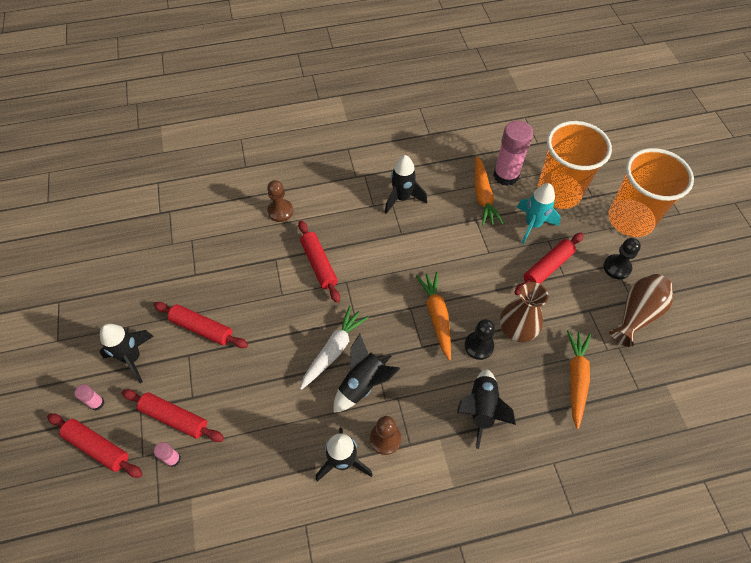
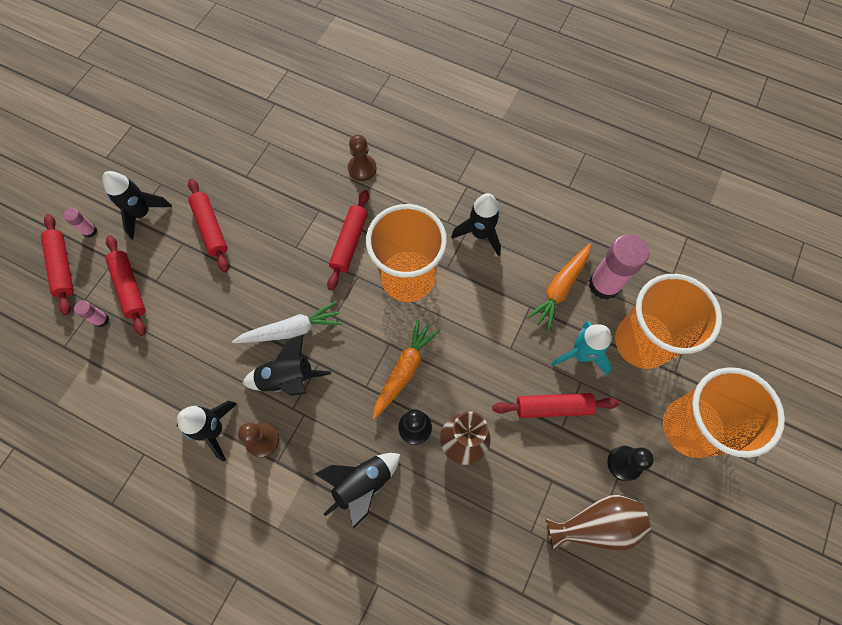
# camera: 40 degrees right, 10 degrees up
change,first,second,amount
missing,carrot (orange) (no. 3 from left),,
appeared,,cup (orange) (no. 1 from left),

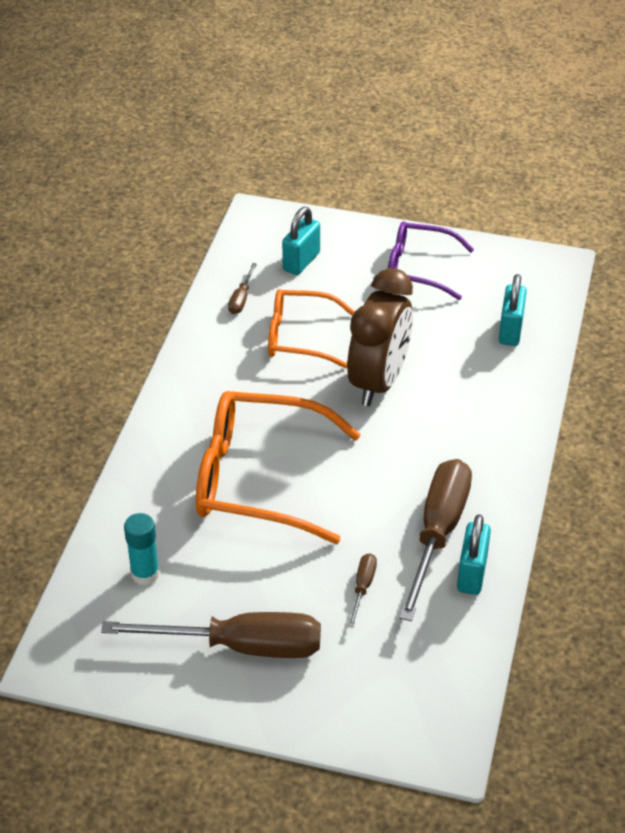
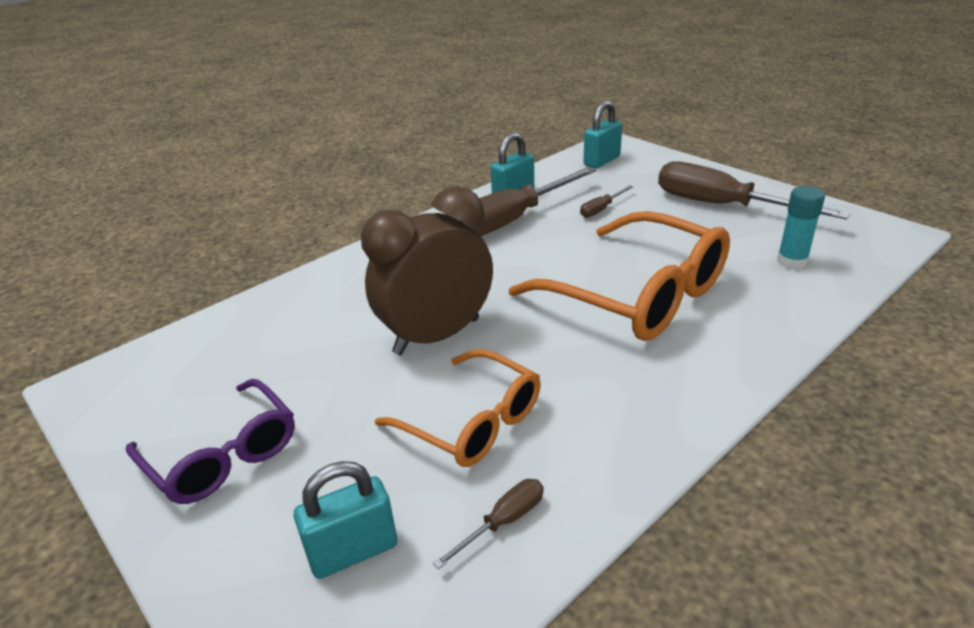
# camera: 145 degrees left, 10 degrees down
change,first,second,amount
relocated,padlock (turquoise) (no. 3 from left),,

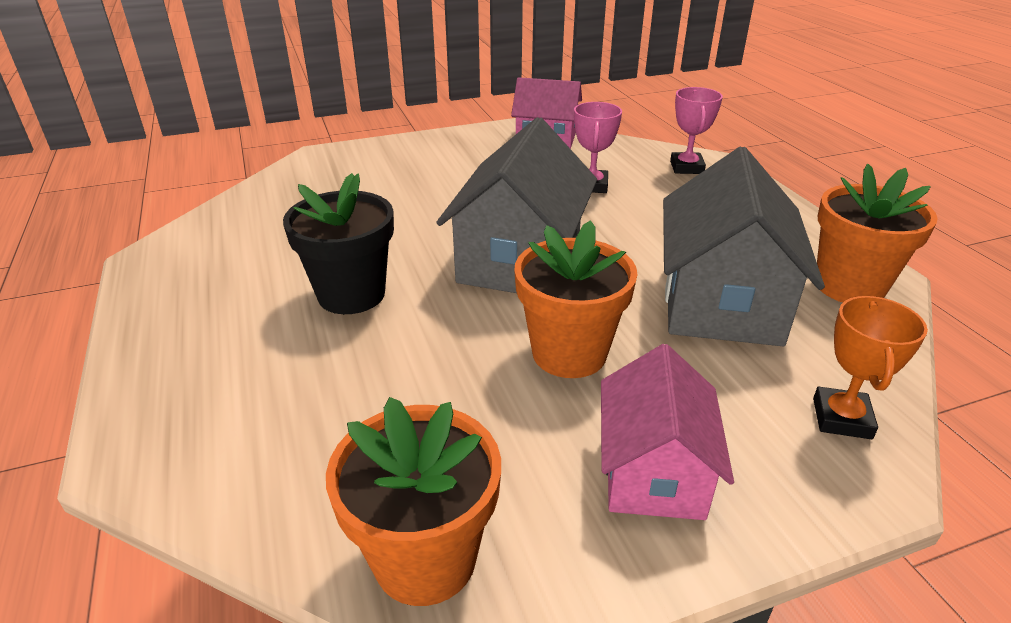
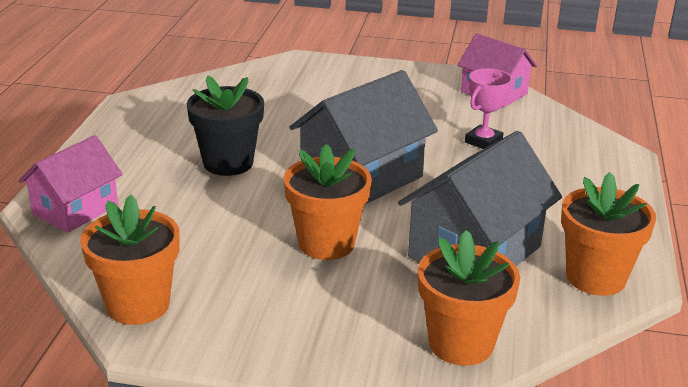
# camera: 30 degrees right, 5 degrees down
change,first,second,amount
missing,trophy (pink) (no. 2 from left),,
exchanged,trophy (orange),flower pot (orange) (no. 3 from left),
relocated,house (pink) (no. 2 from left in the first image),house (pink) (no. 1 from left),

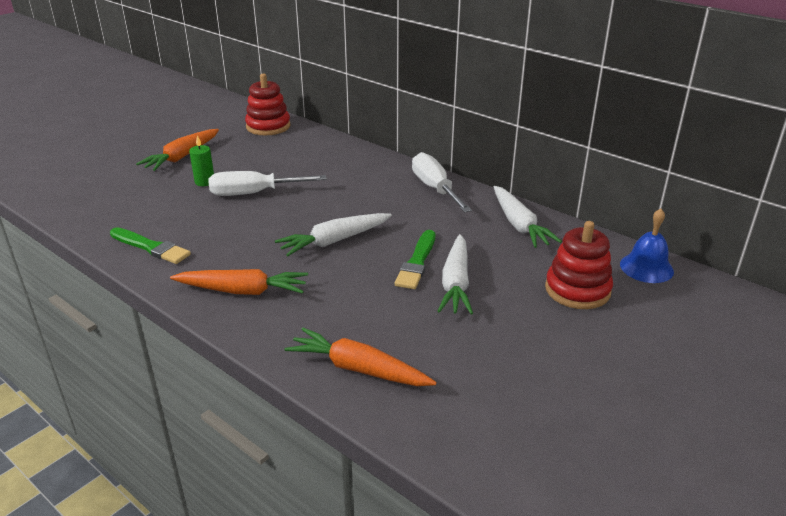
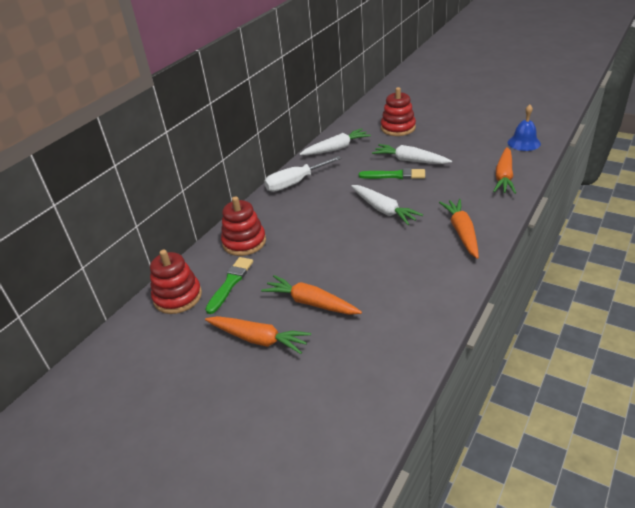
# camera: 95 degrees left, 5 degrees up
change,first,second,amount
exchanged,candle (green),carrot (orange) (no. 2 from left),
missing,screwdriver (white) (no. 1 from left),,
relocated,bell (blue),,
relocated,brush (green) (no. 1 from left),,
spun,carrot (white) (no. 2 from left in the first image),carrot (white) (no. 3 from left),150 degrees counterclockwise
appeared,,stacking toy (red) (no. 2 from left),

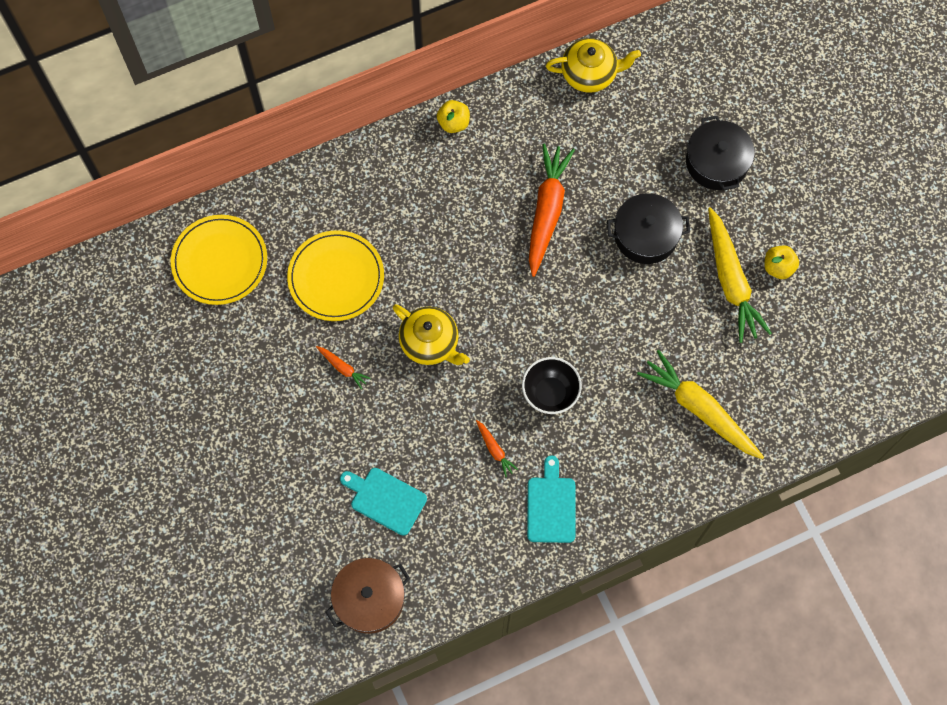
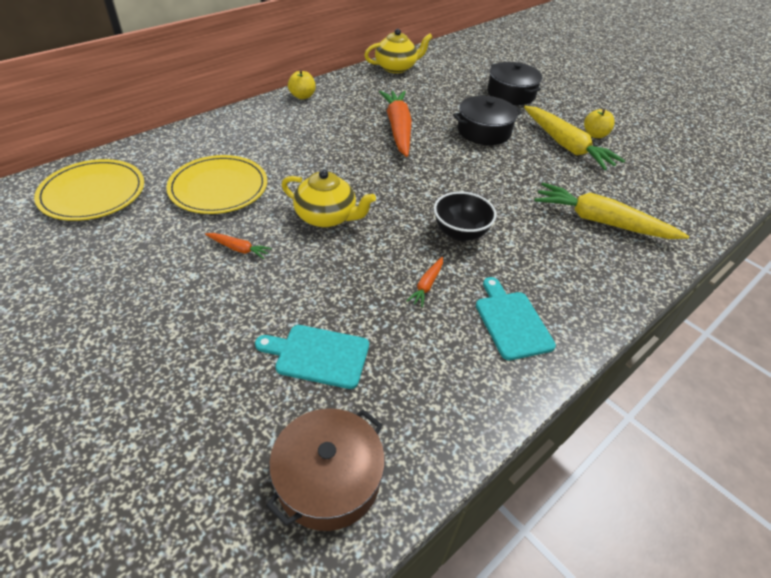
# camera: 20 degrees left, 25 degrees down
change,first,second,amount
spun,carrot (orange) (no. 2 from left in the first image),carrot (orange) (no. 3 from left),75 degrees clockwise

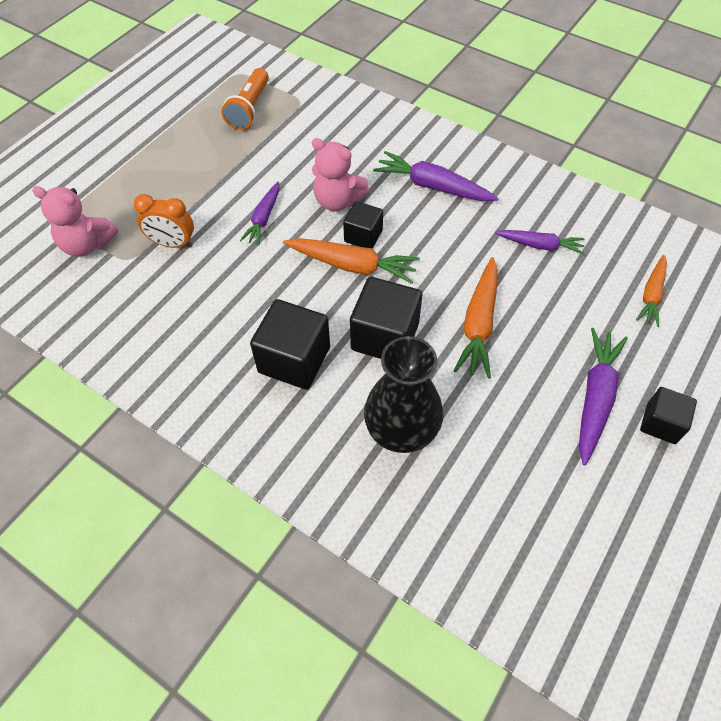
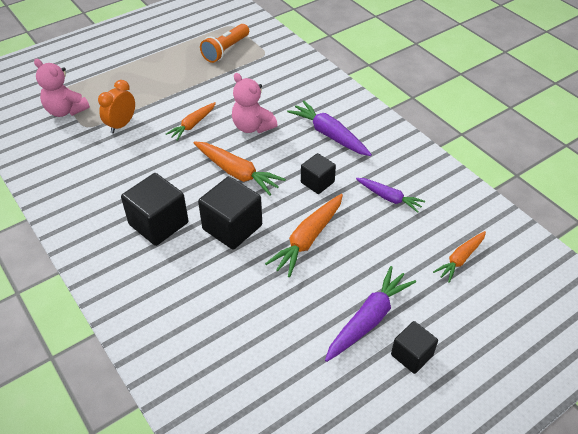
# camera: 20 degrees right, 10 degrees down
change,first,second,amount
colour,carrot (purple) (no. 1 from left),carrot (orange) (no. 1 from left),
spun,clock (orange),,90 degrees clockwise
relocated,cube (black) (no. 2 from left in the first image),cube (black) (no. 3 from left),
missing,vase (black),,

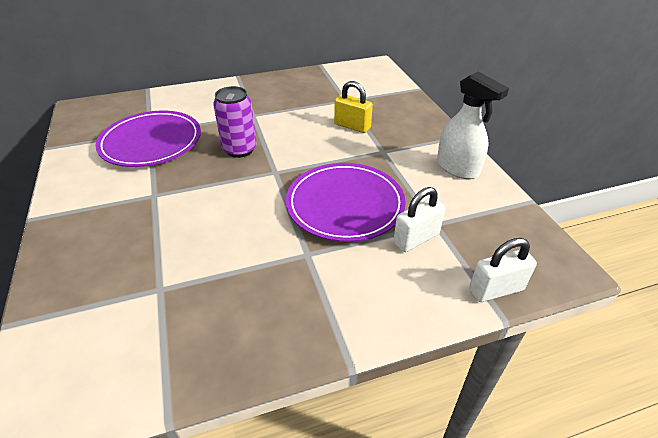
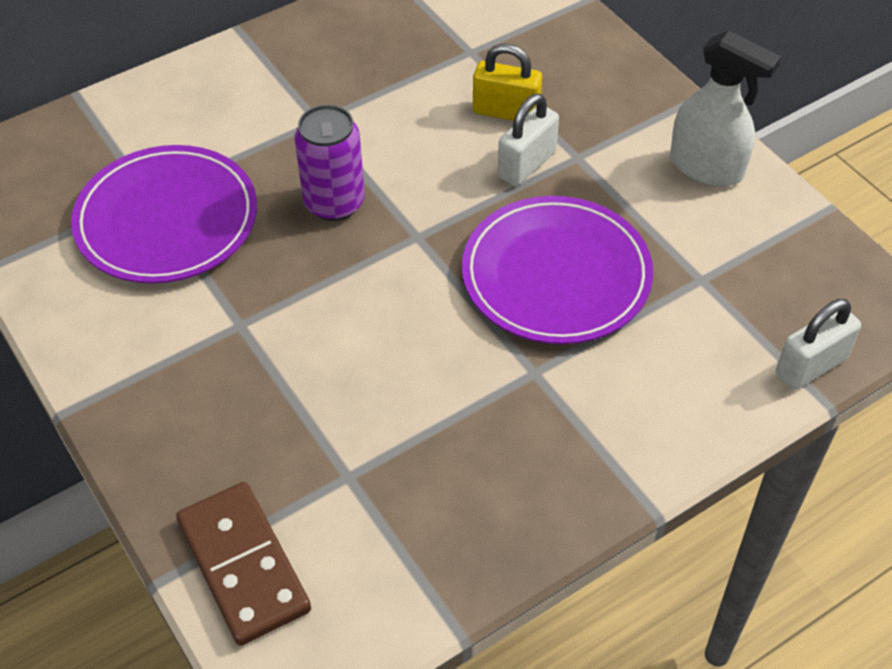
# camera: 15 degrees left, 10 degrees up
change,first,second,amount
relocated,padlock (white) (no. 1 from left),,
appeared,,domino (brown),

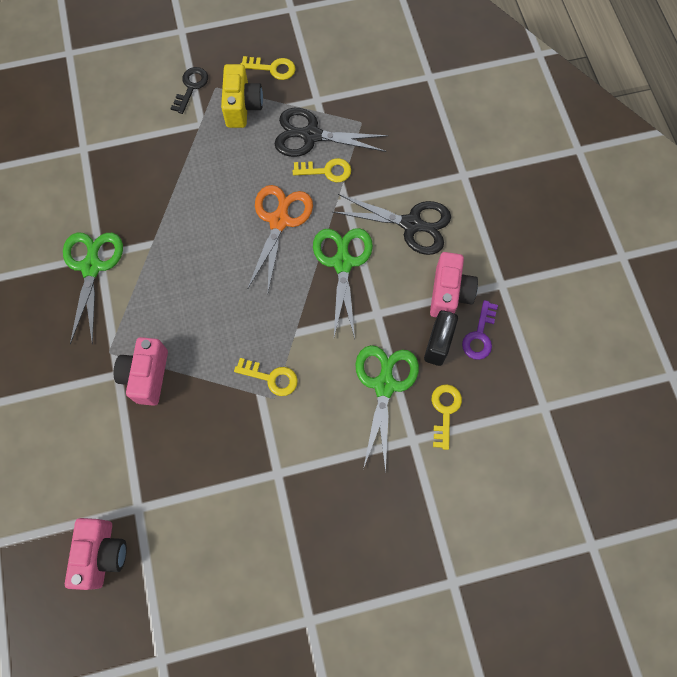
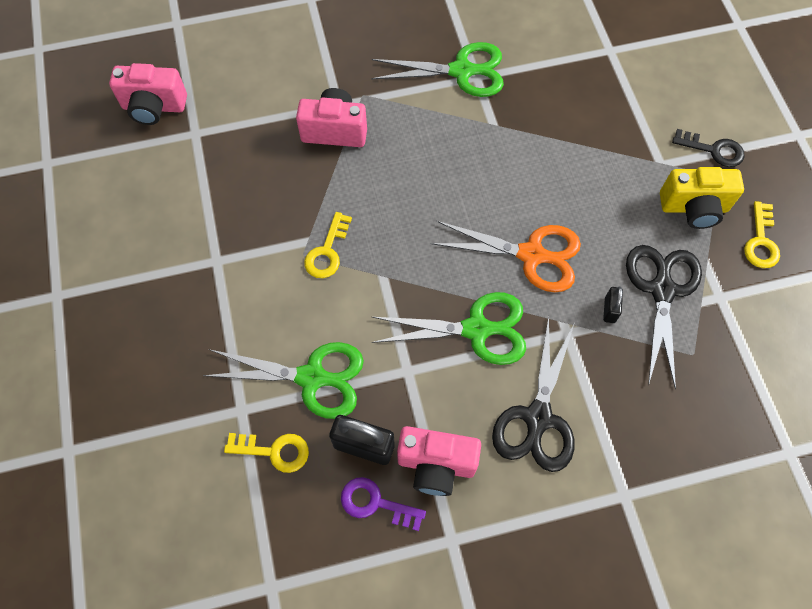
# camera: 90 degrees right, 5 degrees down
change,first,second,amount
exchanged,key (yellow) (no. 3 from left),padlock (black) (no. 2 from left),

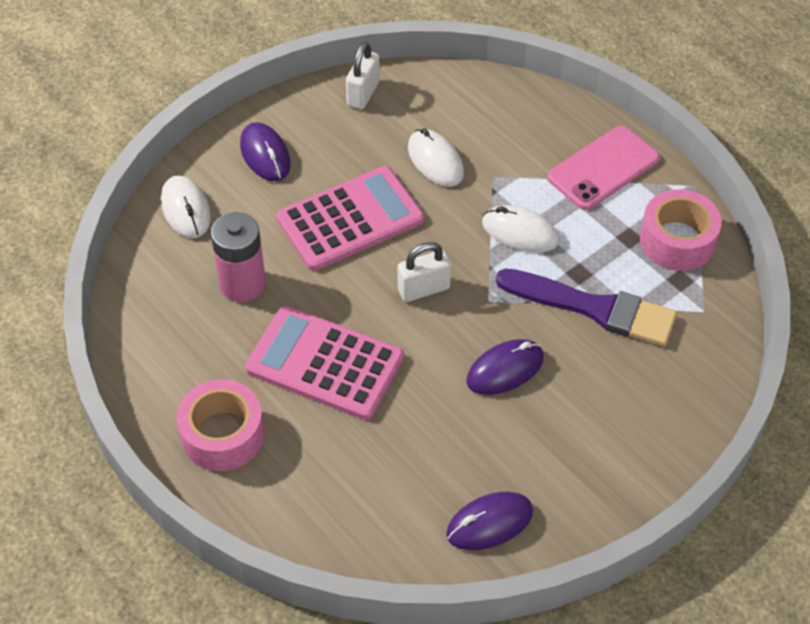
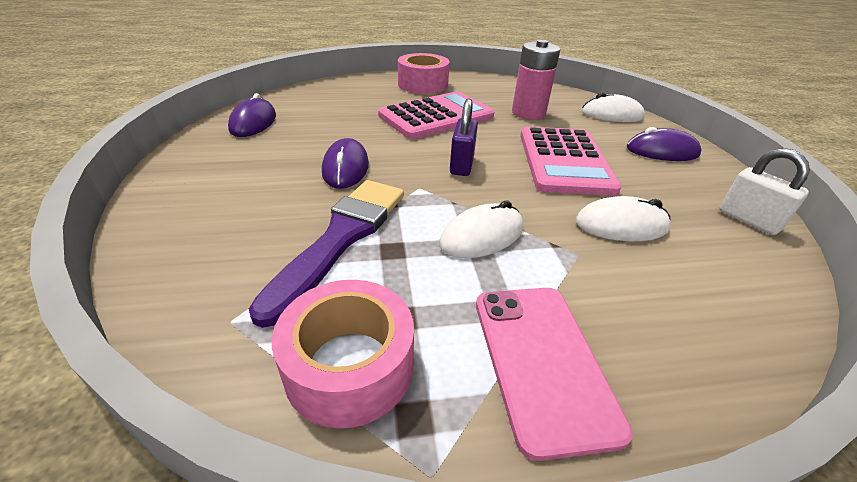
# camera: 120 degrees right, 15 degrees down
change,first,second,amount
colour,padlock (white) (no. 2 from left),padlock (purple),
spun,brush (purple),,150 degrees clockwise

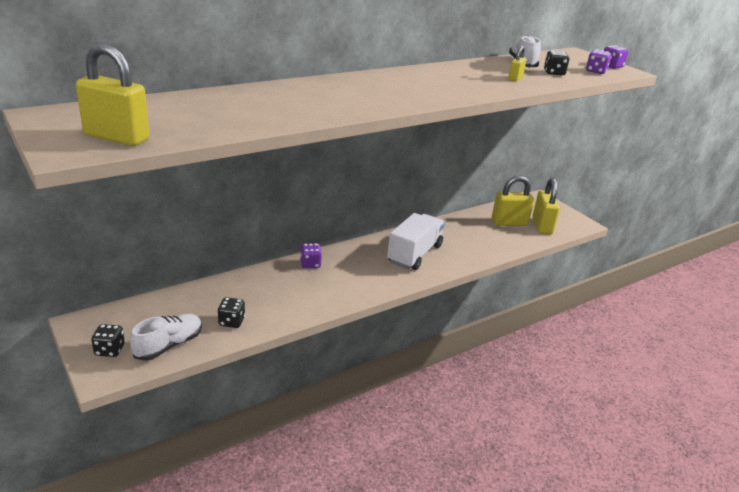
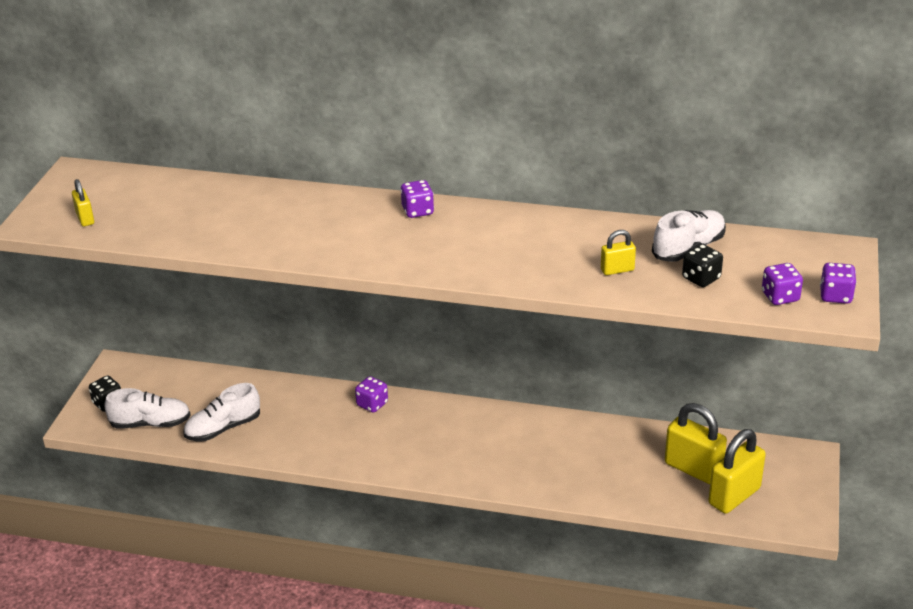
# camera: 50 degrees right, 5 degrees up
change,first,second,amount
size,padlock (yellow) (no. 1 from left),,x0.51
missing,truck (white),,
exchanged,dice (black) (no. 2 from left),shoe (white) (no. 2 from left),
appeared,,dice (purple) (no. 2 from left),

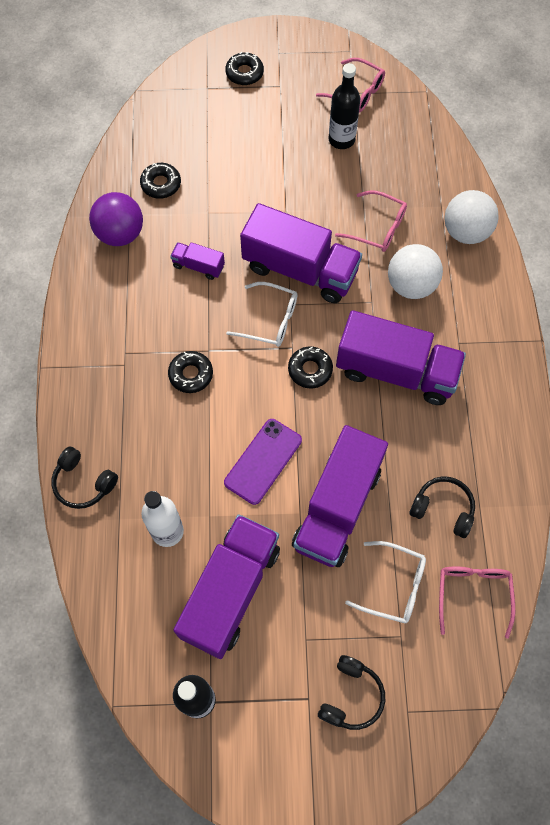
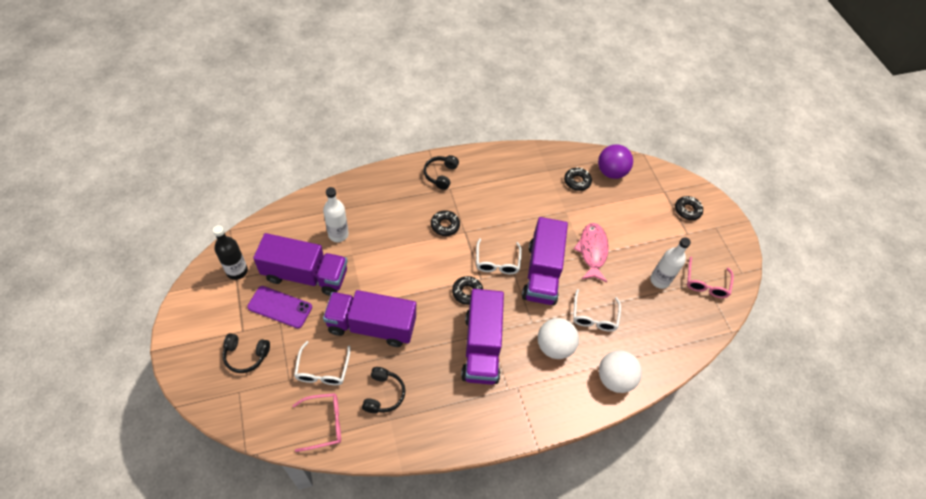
# camera: 70 degrees right, 10 degrees down
change,first,second,amount
colour,bottle (black) (no. 2 from left),bottle (white) (no. 2 from left),
colour,glasses (pink) (no. 2 from left),glasses (white) (no. 3 from left),
relocated,ball (purple),,
missing,truck (purple) (no. 1 from left),,
relocated,phone (purple),,
relocated,headphones (black) (no. 1 from left in the first image),headphones (black) (no. 3 from left),
appeared,,fish (pink),

